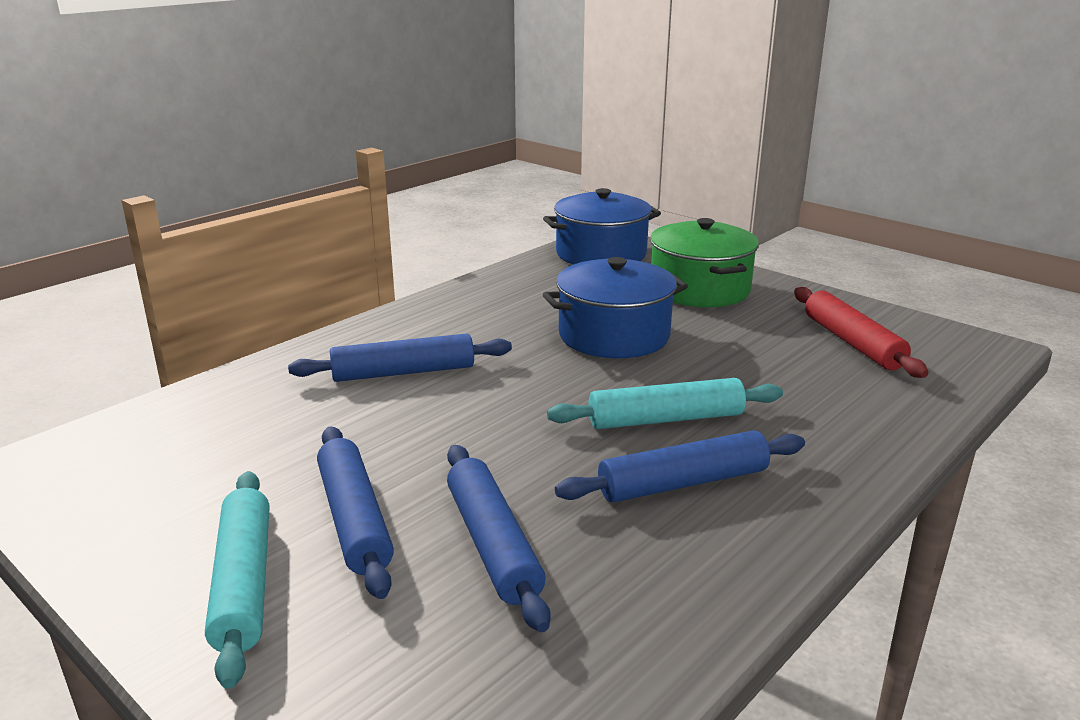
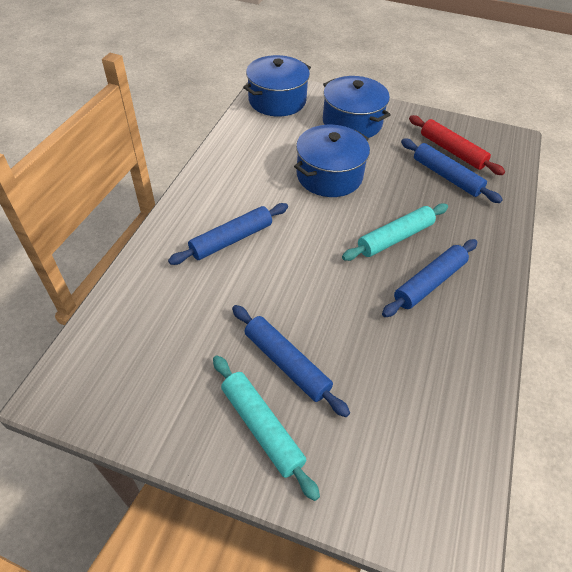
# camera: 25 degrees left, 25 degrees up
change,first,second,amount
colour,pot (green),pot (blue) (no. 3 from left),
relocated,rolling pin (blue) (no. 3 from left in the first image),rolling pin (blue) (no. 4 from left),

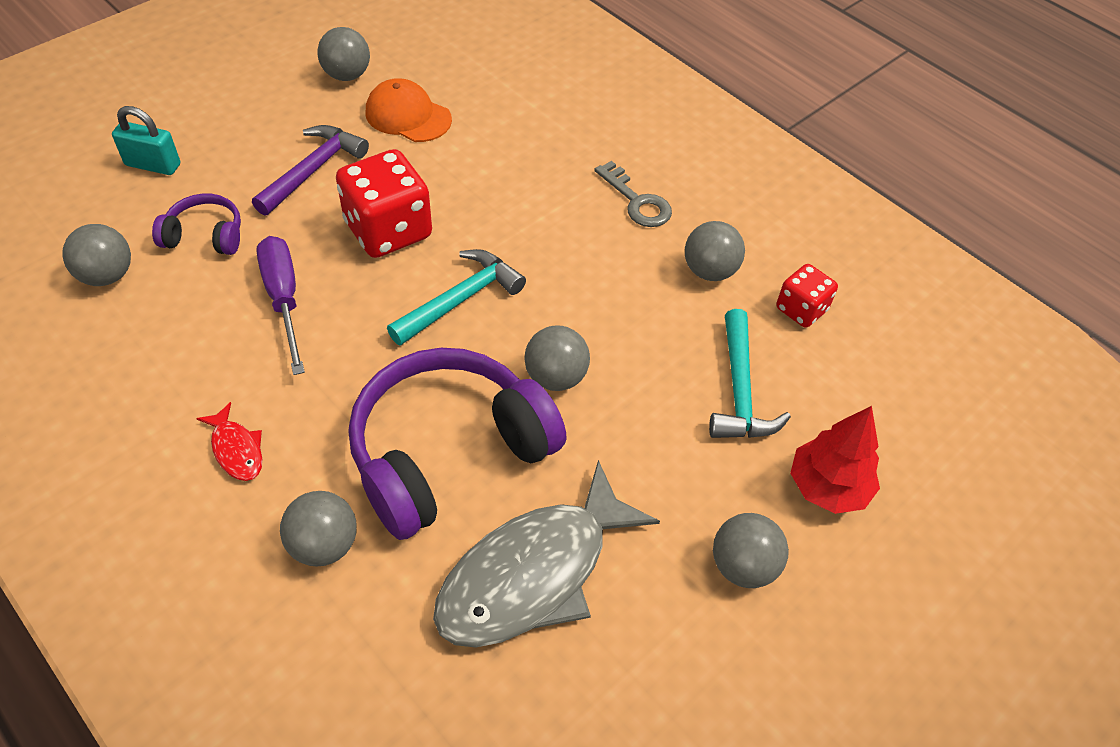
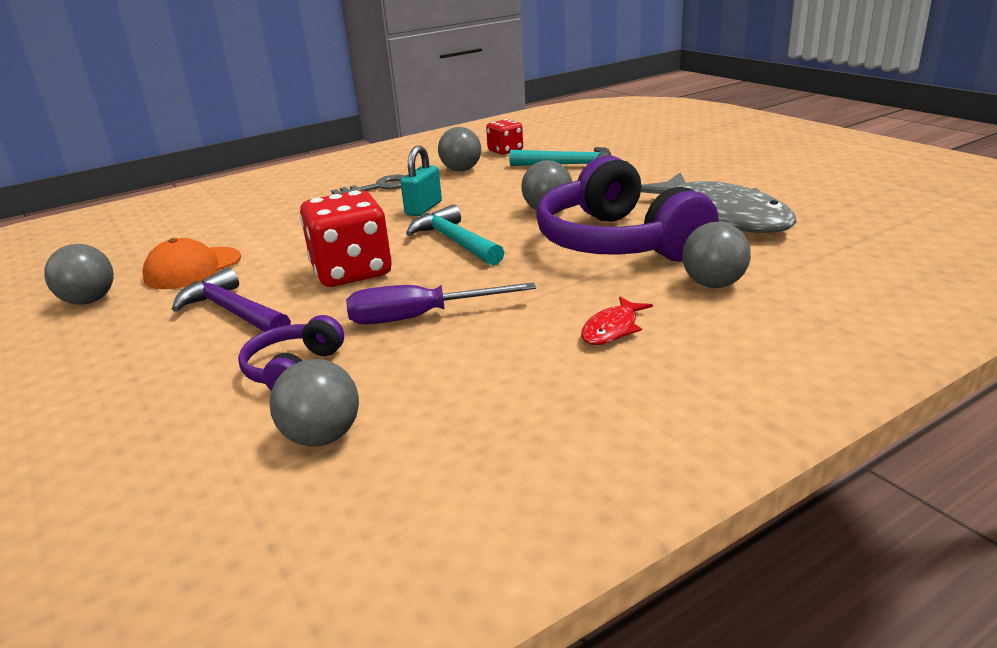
# camera: 75 degrees left, 25 degrees down
change,first,second,amount
relocated,padlock (turquoise),,
spun,fish (red),,150 degrees clockwise
missing,tree (red),,
missing,ball (grey) (no. 6 from left),,

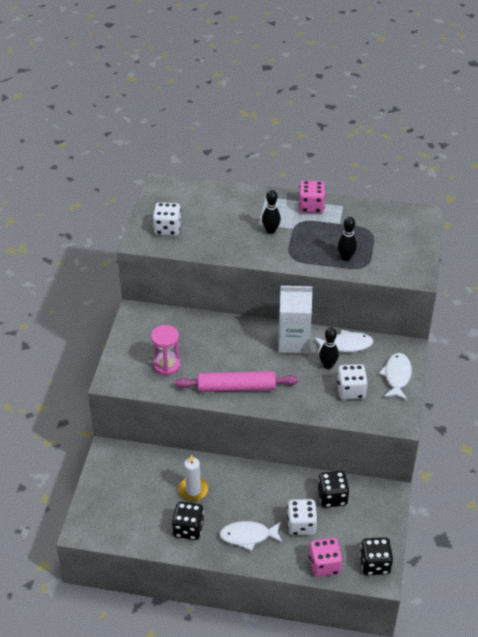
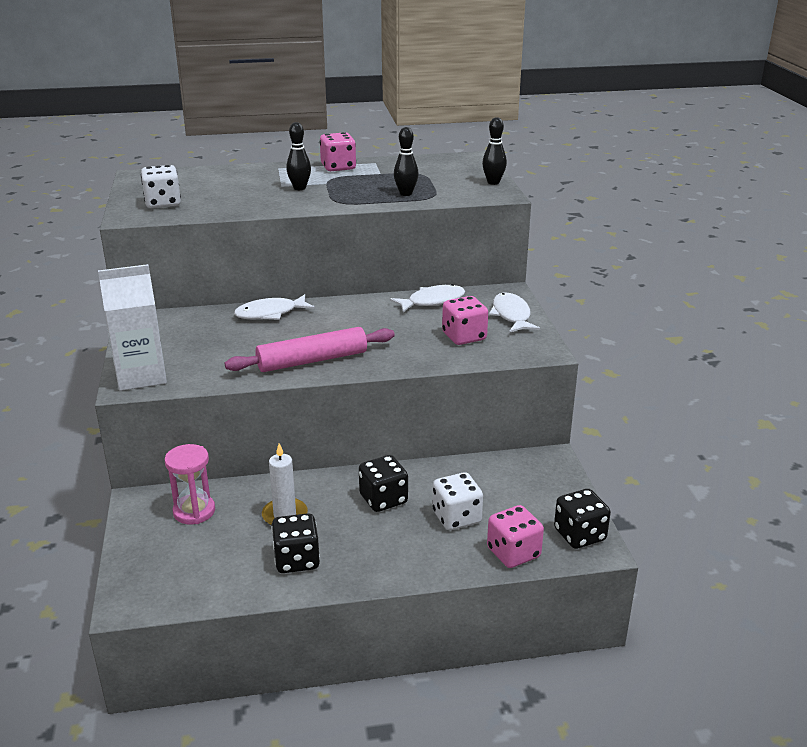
# camera: 20 degrees left, 15 degrees down
change,first,second,amount
relocated,carton (white),,
relocated,hourglass (pink),,
relocated,bowling pin (black) (no. 2 from left in the first image),bowling pin (black) (no. 3 from left),
colour,dice (white) (no. 3 from left),dice (pink) (no. 2 from left),
relocated,dice (black) (no. 2 from left),,
relocated,fish (white) (no. 1 from left),,

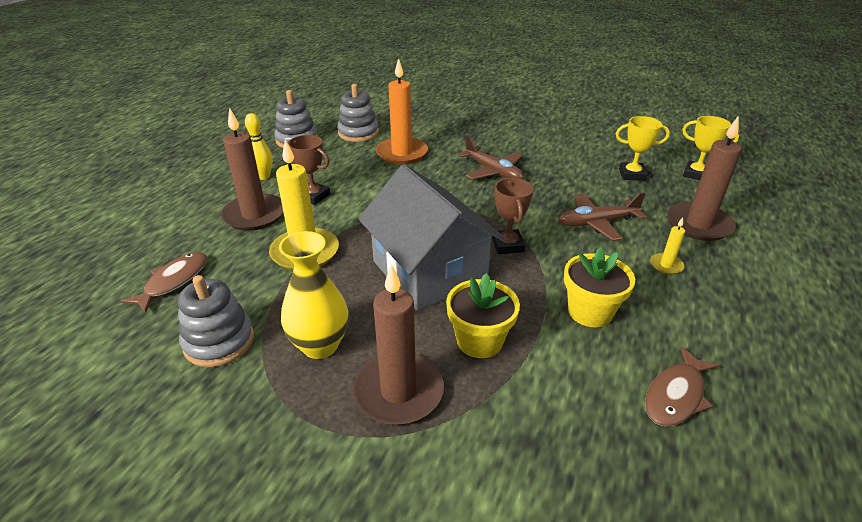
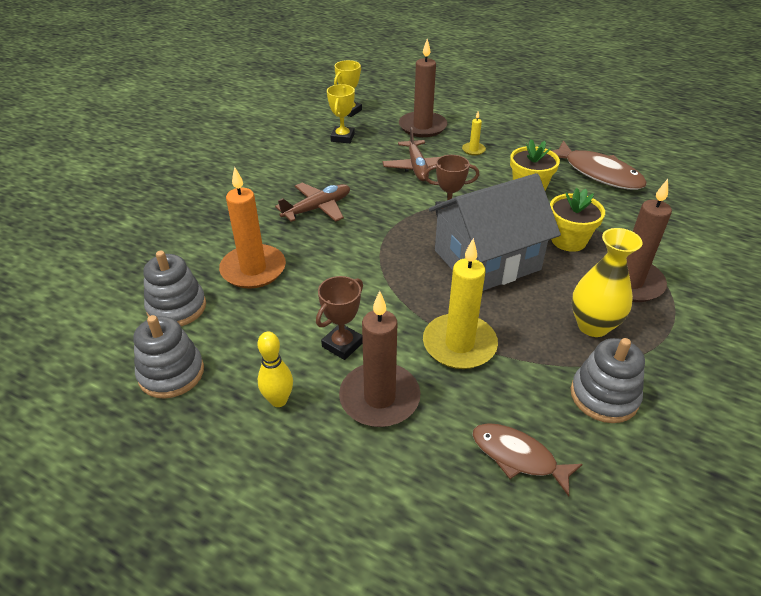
# camera: 85 degrees left, 5 degrees up
change,first,second,amount
size,fish (brown) (no. 2 from left),,x1.57

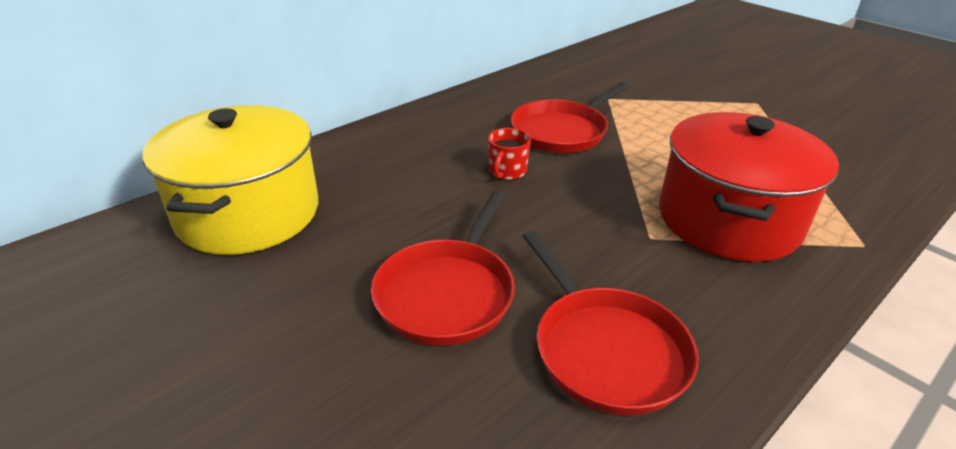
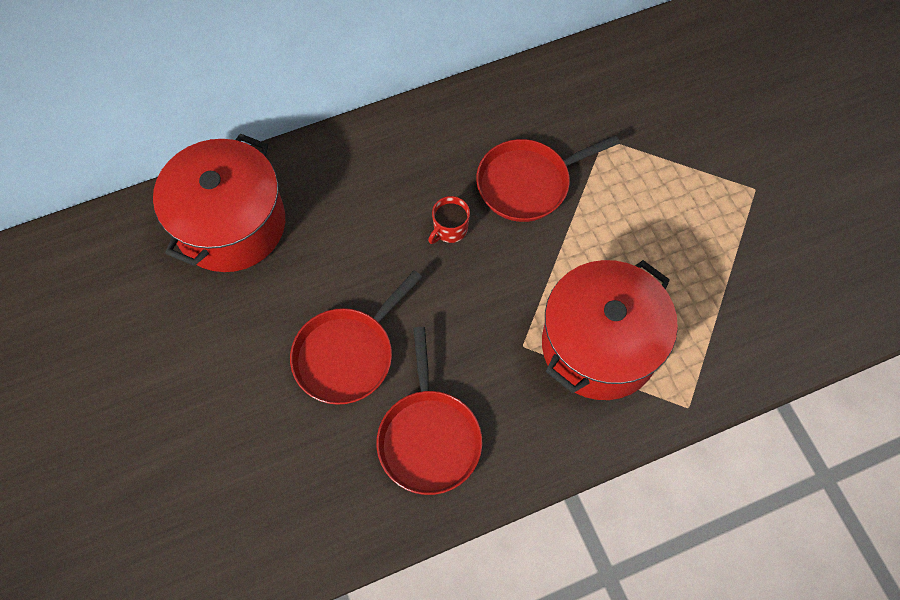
# camera: 20 degrees right, 30 degrees up
change,first,second,amount
colour,pot (yellow),pot (red) (no. 1 from left),

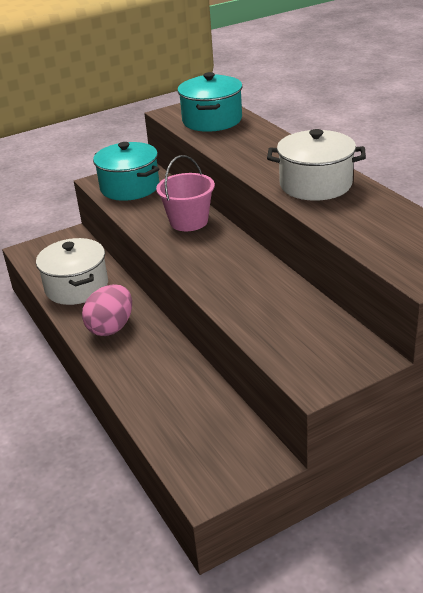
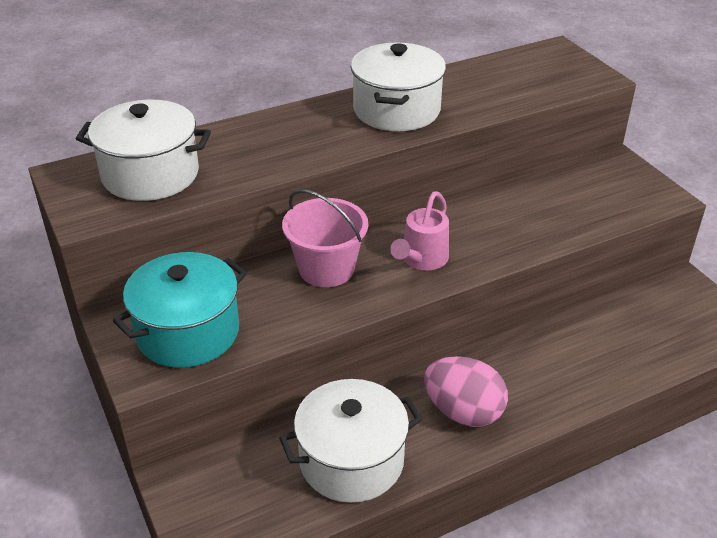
# camera: 90 degrees left, 5 degrees up
change,first,second,amount
colour,pot (turquoise) (no. 2 from left),pot (white) (no. 1 from left),
appeared,,watering can (pink),

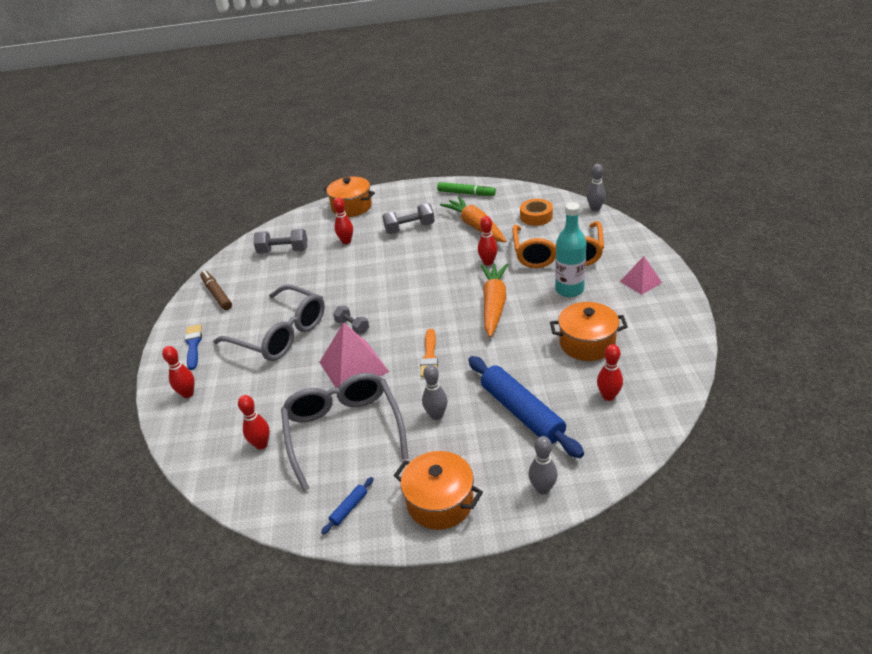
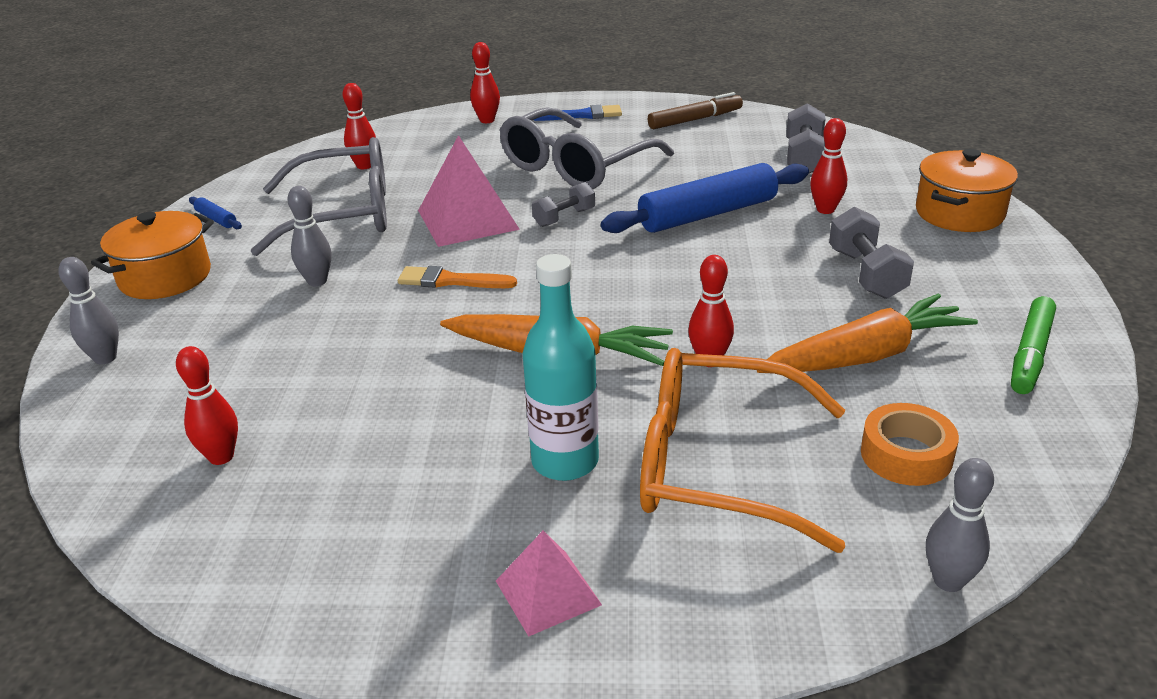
# camera: 95 degrees right, 5 degrees down
change,first,second,amount
missing,pot (orange) (no. 3 from left),,
relocated,rolling pin (blue) (no. 2 from left),,

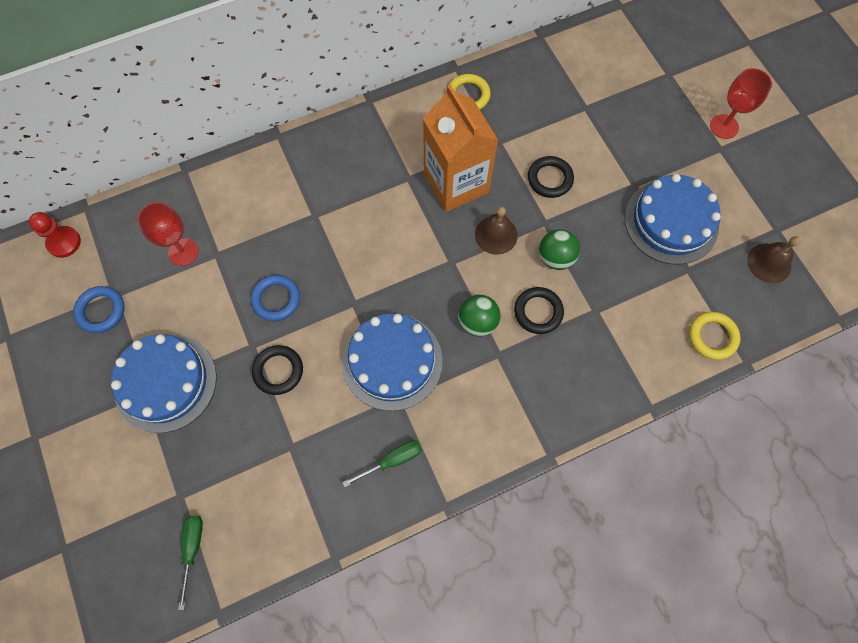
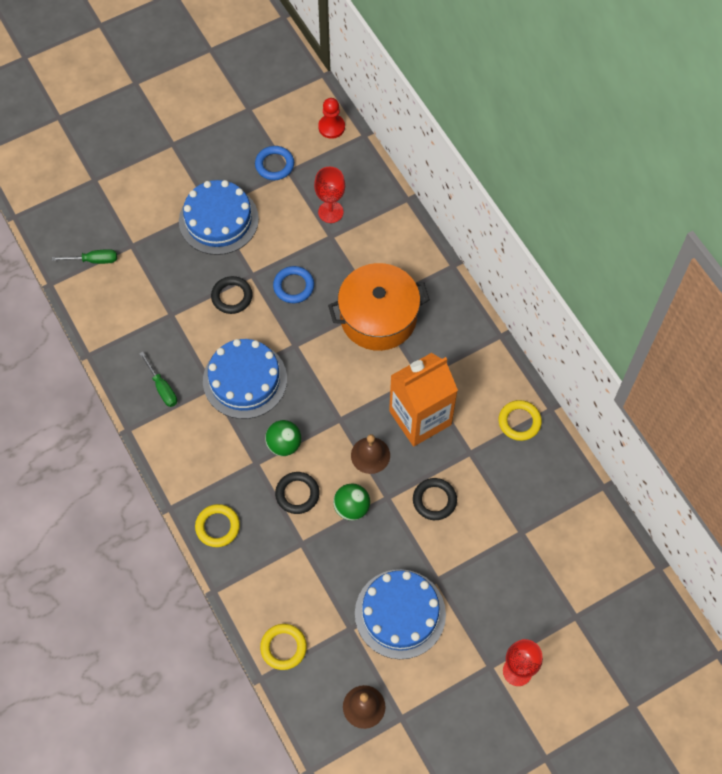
# camera: 85 degrees right, 5 degrees down
change,first,second,amount
appeared,,pot (orange),
appeared,,ring (yellow) (no. 1 from left),

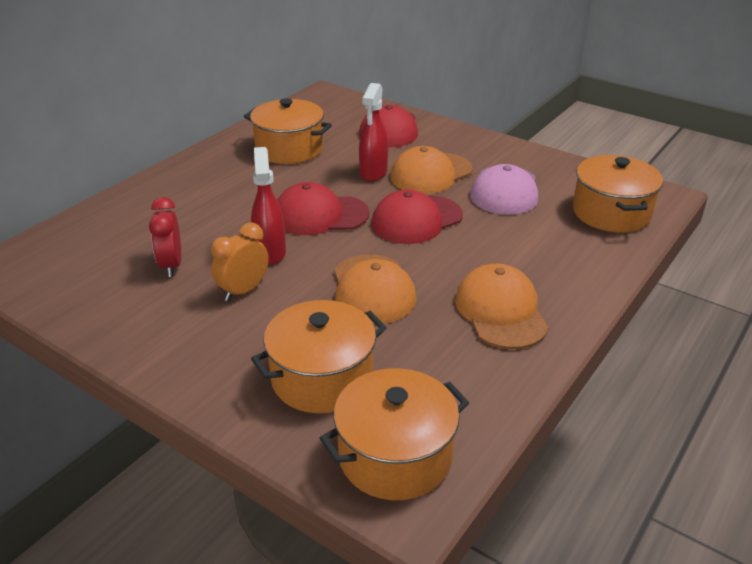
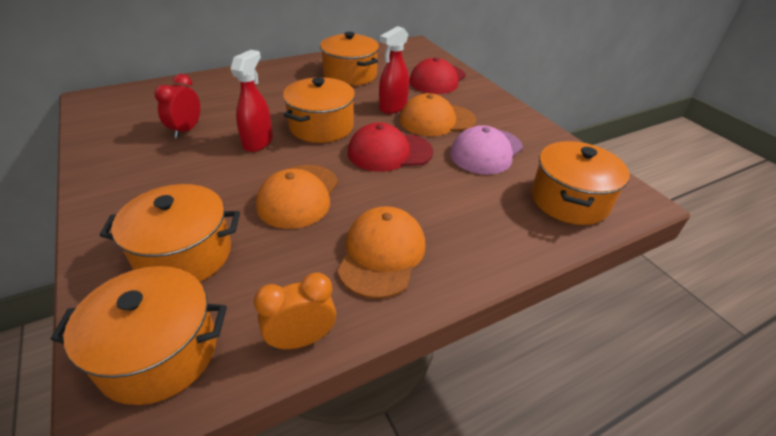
# camera: 25 degrees right, 5 degrees up
change,first,second,amount
exchanged,cap (red) (no. 1 from left),pot (orange) (no. 3 from left),
relocated,clock (orange),,

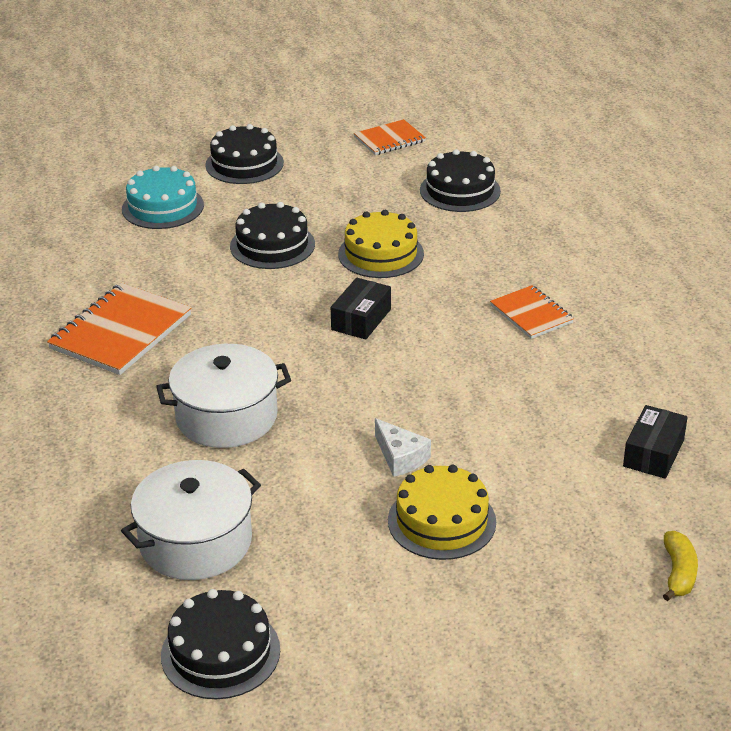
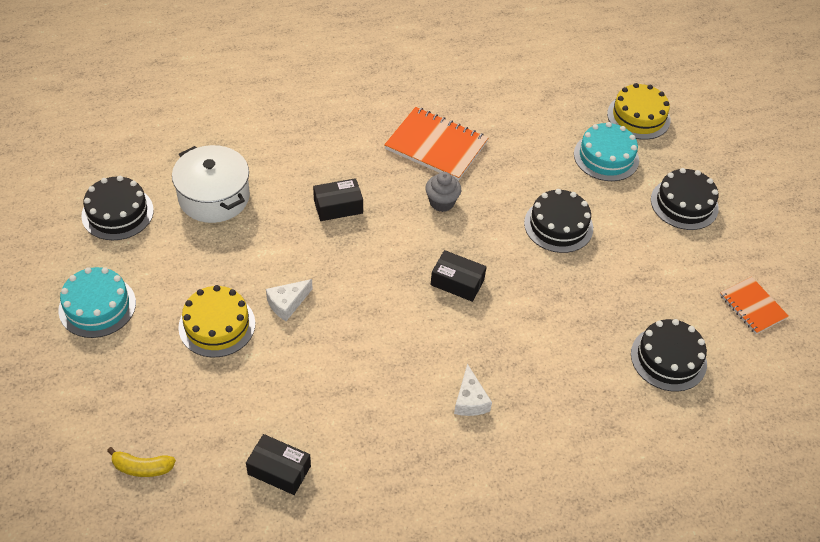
# camera: 85 degrees right, 15 degrees up
change,first,second,amount
relocated,cake (yellow) (no. 1 from left in the first image),cake (yellow) (no. 2 from left),
exchanged,notebook (orange) (no. 3 from left),cheese (white) (no. 2 from left),
exchanged,pot (white) (no. 2 from left),box (black) (no. 2 from left),
appeared,,cupcake (grey),
appeared,,cake (turquoise) (no. 1 from left),

